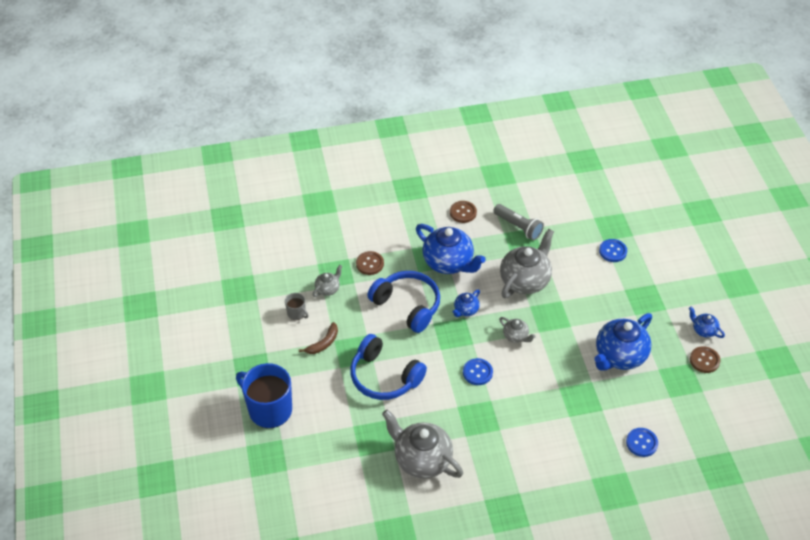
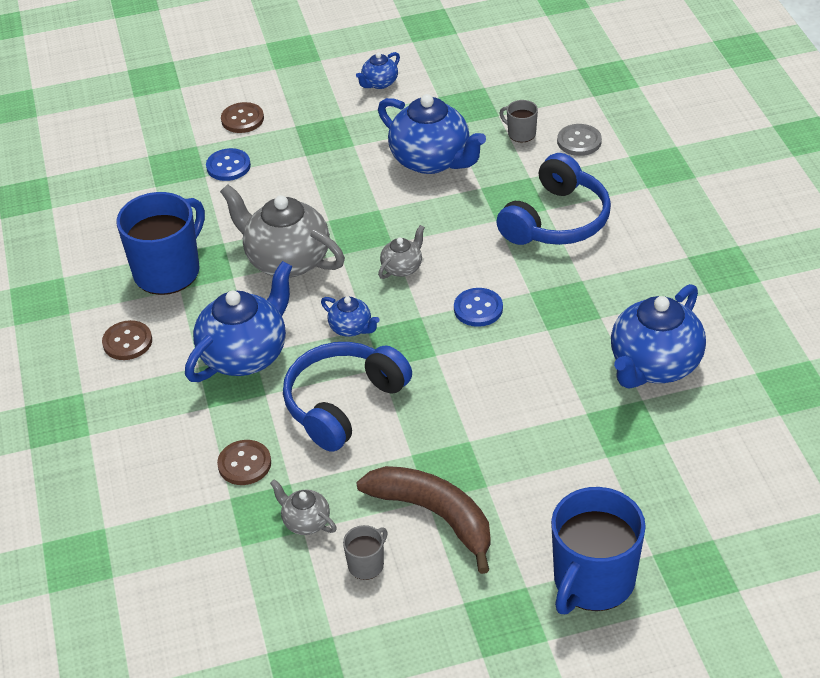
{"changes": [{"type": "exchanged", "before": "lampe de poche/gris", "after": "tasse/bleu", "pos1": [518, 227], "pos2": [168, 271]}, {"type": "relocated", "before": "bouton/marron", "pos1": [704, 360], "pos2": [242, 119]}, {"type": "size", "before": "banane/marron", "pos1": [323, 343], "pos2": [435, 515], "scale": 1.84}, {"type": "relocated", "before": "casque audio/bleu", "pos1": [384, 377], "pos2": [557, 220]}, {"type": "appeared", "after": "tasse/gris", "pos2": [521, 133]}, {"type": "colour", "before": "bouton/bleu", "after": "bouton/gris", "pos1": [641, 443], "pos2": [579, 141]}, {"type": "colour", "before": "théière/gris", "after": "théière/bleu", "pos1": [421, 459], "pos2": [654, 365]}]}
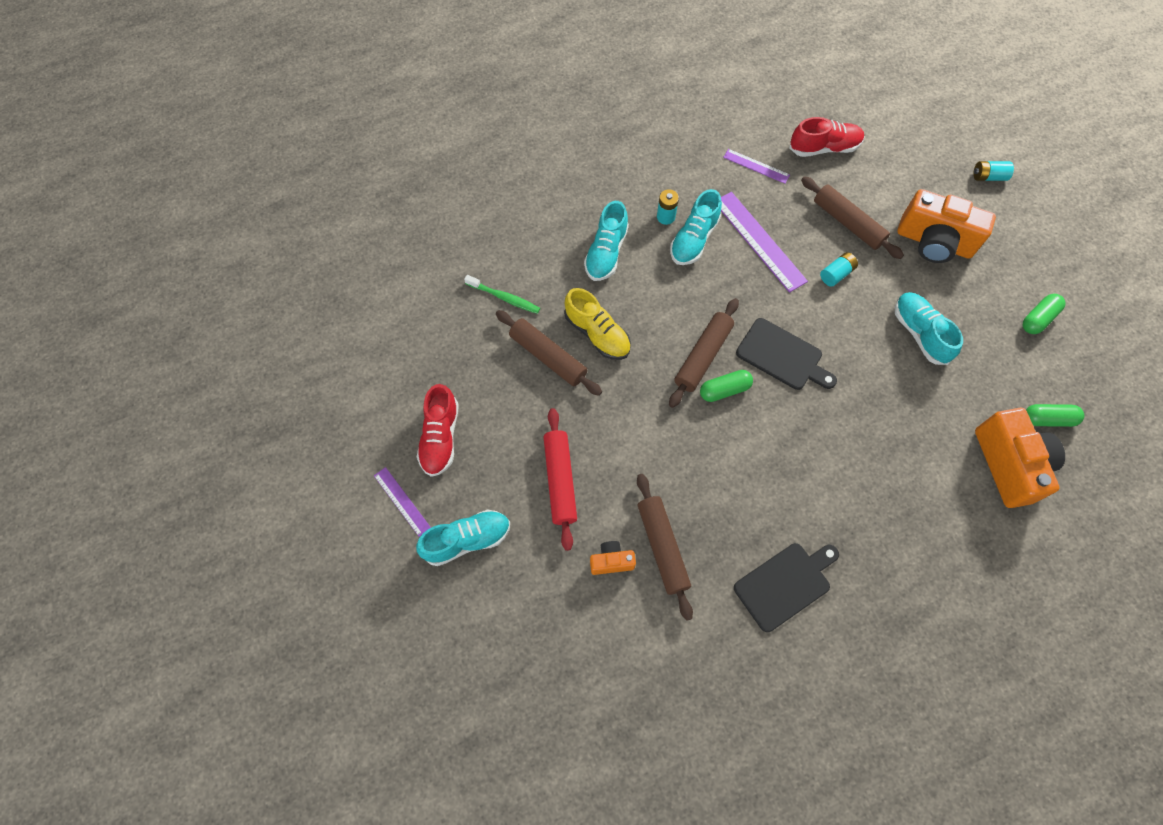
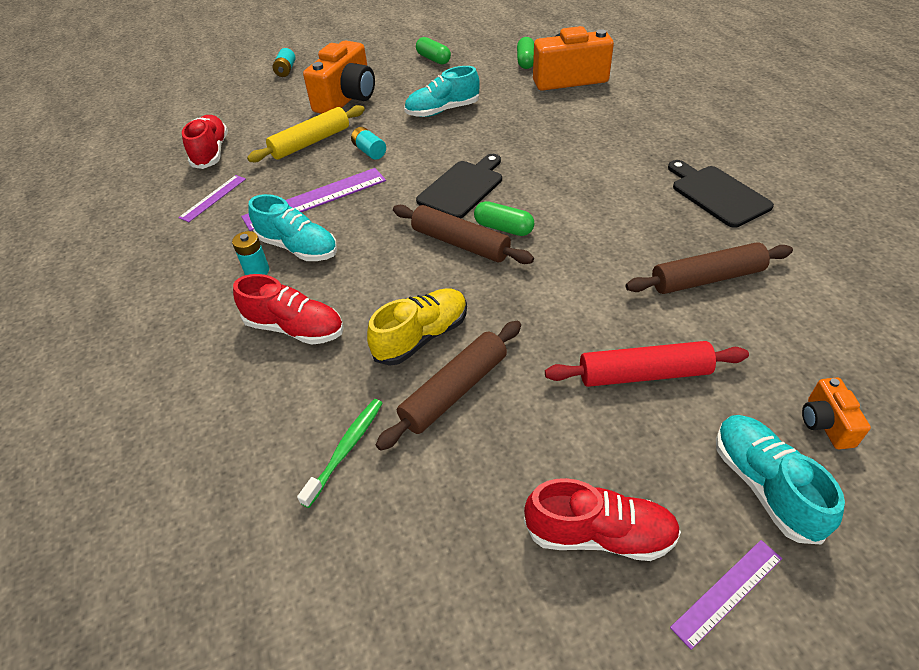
{"changes": [{"type": "colour", "before": "chaussure/turquoise", "after": "chaussure/rouge", "pos1": [606, 252], "pos2": [295, 328]}, {"type": "colour", "before": "rouleau à pâtisserie/marron", "after": "rouleau à pâtisserie/jaune", "pos1": [847, 223], "pos2": [310, 142]}, {"type": "spun", "before": "gélule/vert", "pos1": [724, 390], "pos2": [503, 228], "turn": -45}, {"type": "relocated", "before": "appareil photo/orange", "pos1": [611, 561], "pos2": [825, 424]}]}
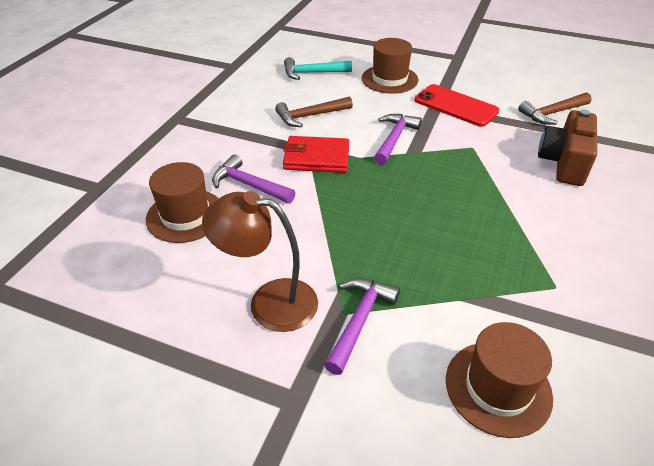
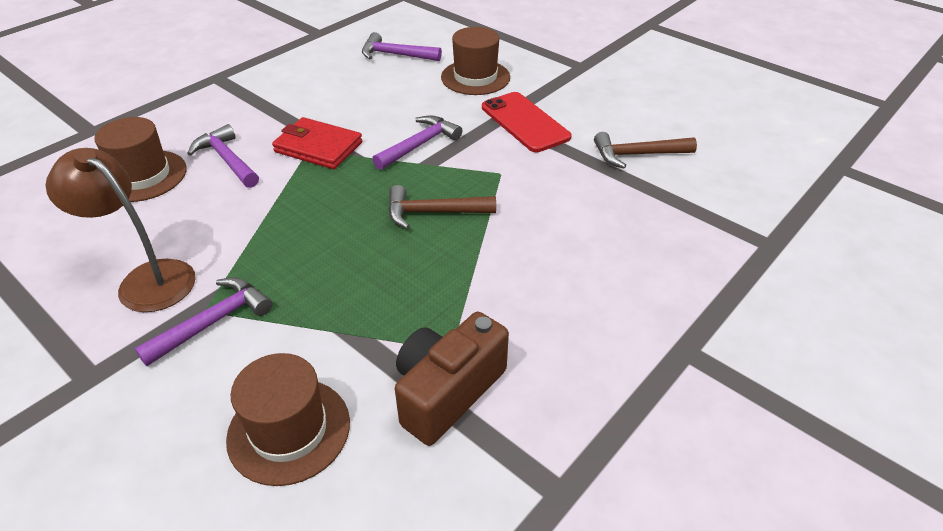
{"changes": [{"type": "colour", "before": "marteau/turquoise", "after": "marteau/violet", "pos1": [313, 73], "pos2": [396, 55]}, {"type": "relocated", "before": "marteau/marron", "pos1": [310, 116], "pos2": [433, 212]}, {"type": "relocated", "before": "appareil photo/marron", "pos1": [564, 163], "pos2": [447, 392]}]}
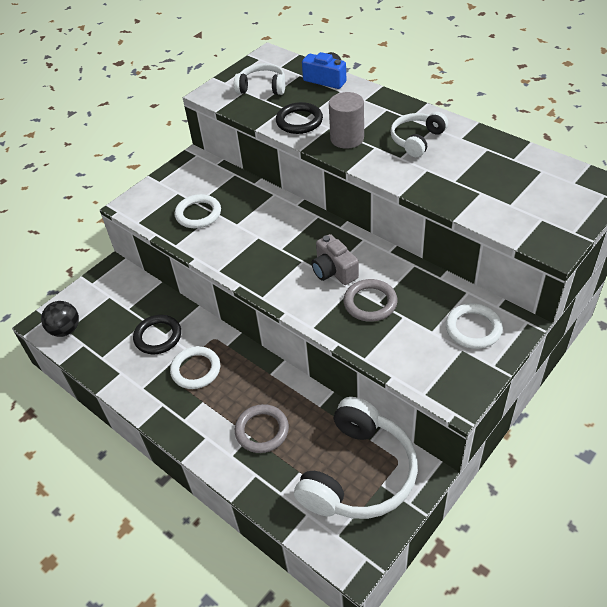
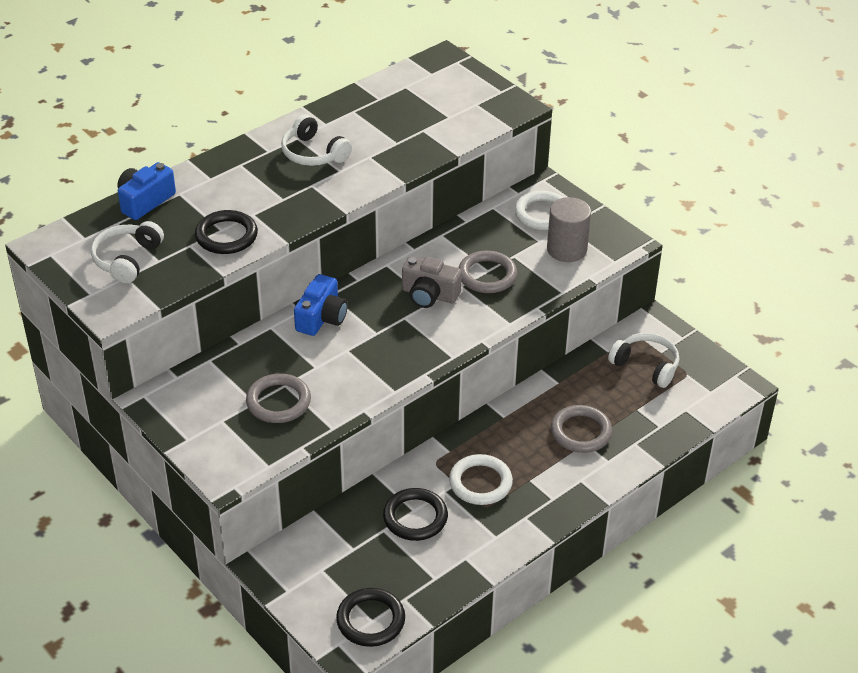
{"changes": [{"type": "colour", "before": "anneau/blanc", "after": "anneau/gris", "pos1": [198, 214], "pos2": [278, 402]}, {"type": "appeared", "after": "appareil photo/bleu", "pos2": [321, 318]}, {"type": "exchanged", "before": "balle/noir", "after": "anneau/noir", "pos1": [65, 330], "pos2": [370, 620]}, {"type": "spun", "before": "appareil photo/gris", "pos1": [334, 271], "pos2": [429, 295], "turn": 45}, {"type": "relocated", "before": "cylindre/gris", "pos1": [347, 138], "pos2": [566, 249]}, {"type": "size", "before": "casque audio/blanc", "pos1": [359, 473], "pos2": [646, 365], "scale": 0.54}]}
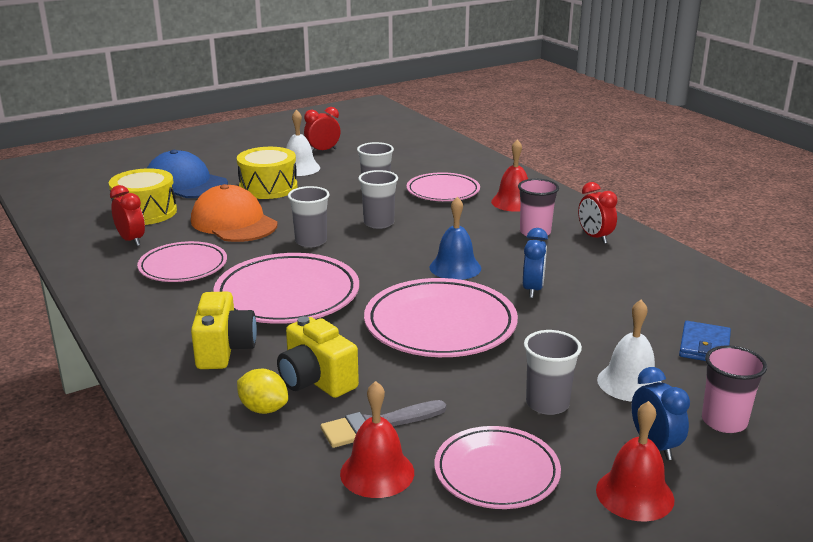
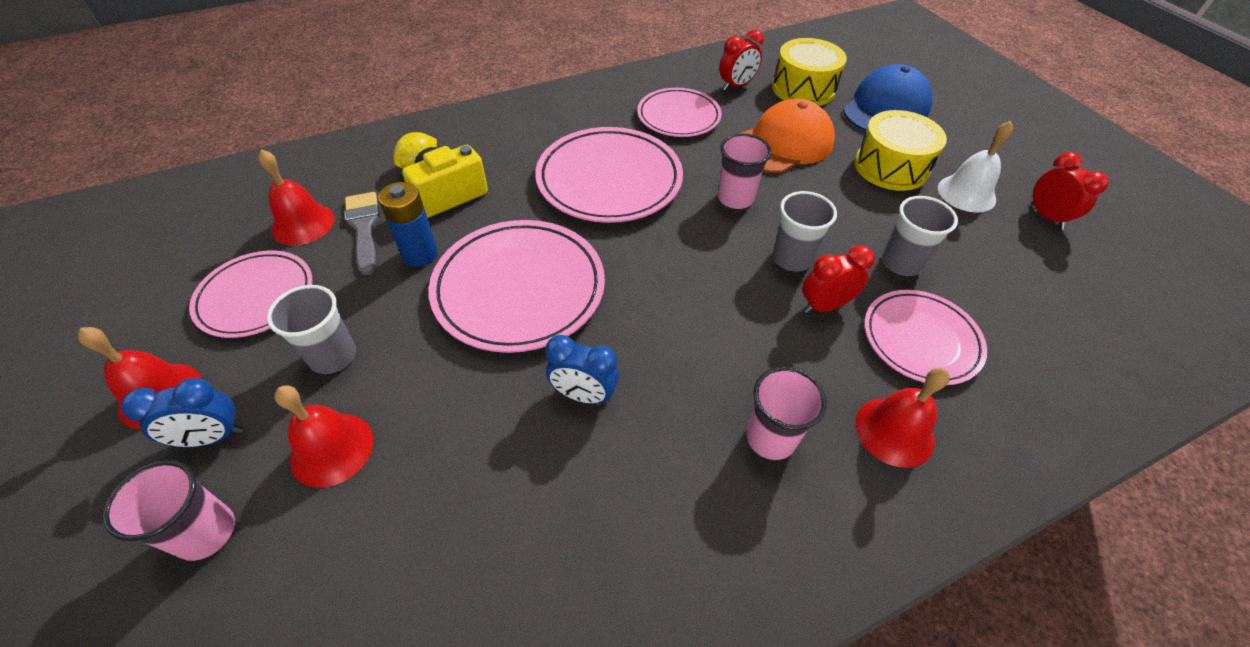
{"changes": [{"type": "colour", "before": "cloche/blanc", "after": "cloche/rouge", "pos1": [629, 383], "pos2": [332, 449]}, {"type": "appeared", "after": "pile/bleu", "pos2": [420, 254]}, {"type": "colour", "before": "gobelet/gris", "after": "gobelet/rose", "pos1": [311, 241], "pos2": [735, 198]}, {"type": "relocated", "before": "réveil/rouge", "pos1": [594, 237], "pos2": [824, 306]}, {"type": "missing", "before": "appareil photo/jaune", "pos1": [224, 350]}, {"type": "missing", "before": "cloche/bleu", "pos1": [455, 267]}, {"type": "missing", "before": "portefeuille/bleu", "pos1": [704, 346]}]}
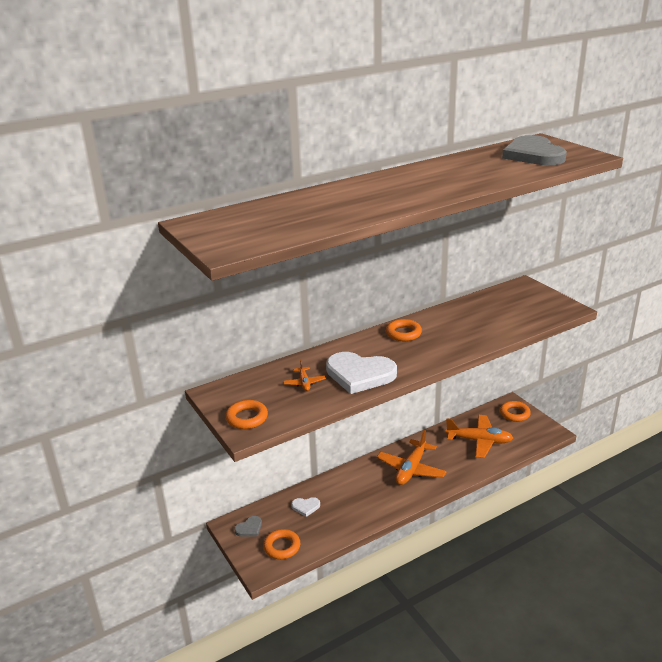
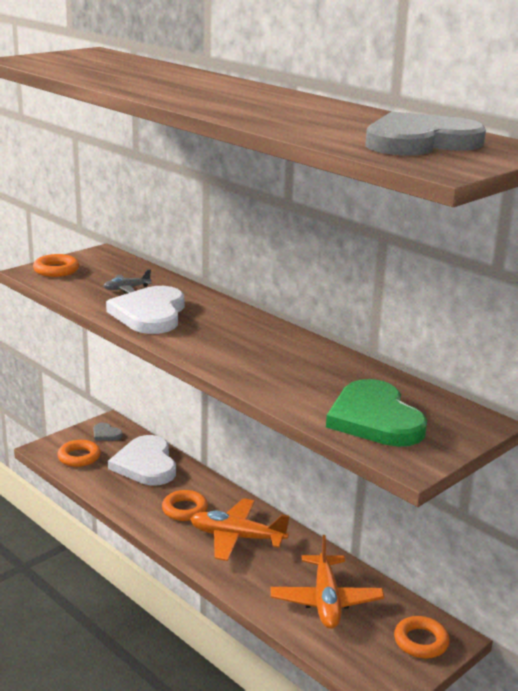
{"changes": [{"type": "colour", "before": "avion/orange", "after": "avion/gris", "pos1": [304, 383], "pos2": [126, 288]}, {"type": "size", "before": "cœur/blanc", "pos1": [305, 507], "pos2": [146, 464], "scale": 2.23}, {"type": "relocated", "before": "anneau/orange", "pos1": [403, 333], "pos2": [185, 509]}, {"type": "appeared", "after": "cœur/vert", "pos2": [375, 419]}]}
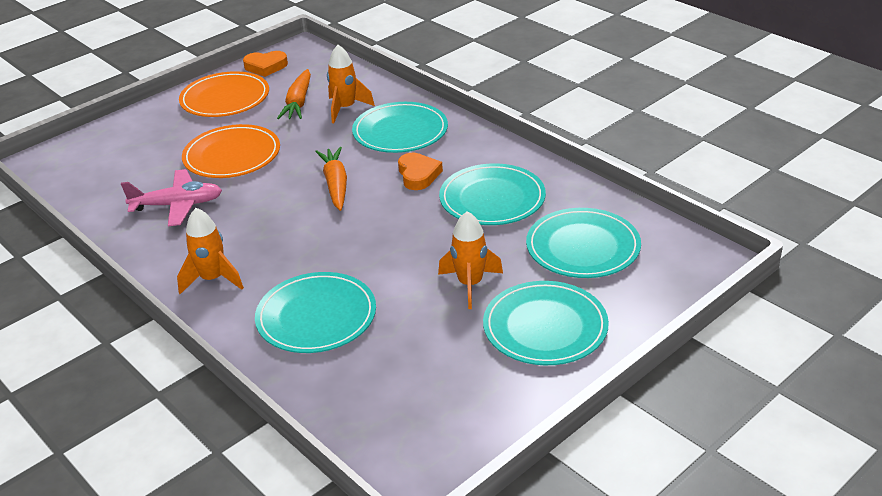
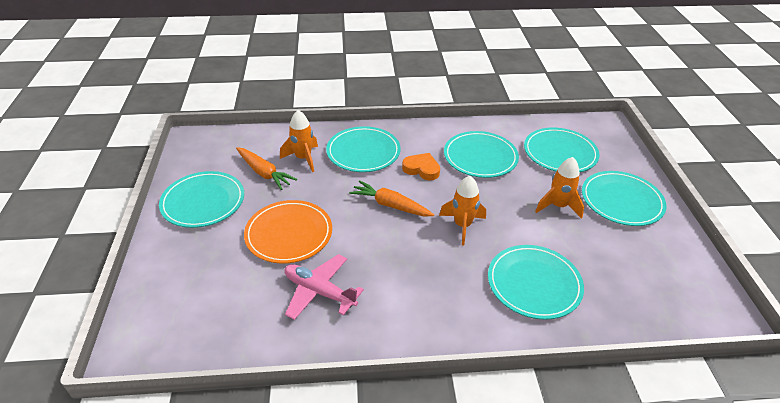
{"changes": [{"type": "colour", "before": "assiette/orange", "after": "assiette/turquoise", "pos1": [225, 98], "pos2": [203, 202]}, {"type": "spun", "before": "avion/rose", "pos1": [177, 205], "pos2": [319, 292], "turn": -90}, {"type": "relocated", "before": "fusée/orange", "pos1": [213, 279], "pos2": [462, 225]}, {"type": "missing", "before": "cœur/orange", "pos1": [266, 67]}]}
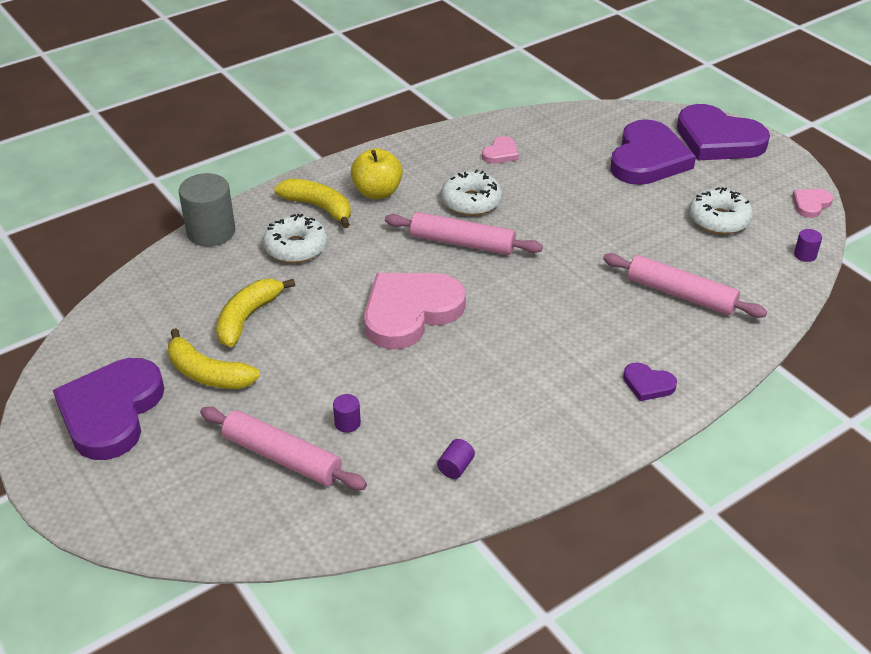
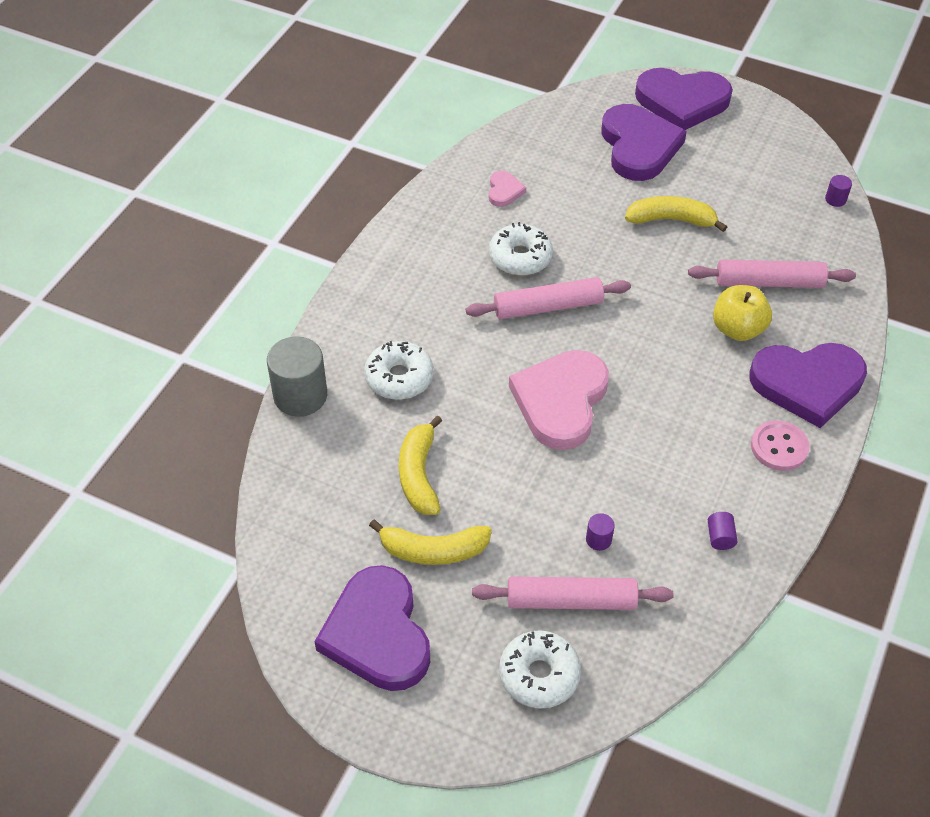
{"changes": [{"type": "relocated", "before": "beignet/blanc", "pos1": [719, 220], "pos2": [539, 675]}, {"type": "relocated", "before": "banane/jaune", "pos1": [318, 207], "pos2": [671, 220]}, {"type": "relocated", "before": "pomme/jaune", "pos1": [377, 192], "pos2": [737, 329]}, {"type": "size", "before": "cœur/violet", "pos1": [648, 384], "pos2": [807, 384], "scale": 2.24}, {"type": "appeared", "after": "bouton/rose", "pos2": [779, 447]}, {"type": "missing", "before": "cœur/rose", "pos1": [810, 204]}]}
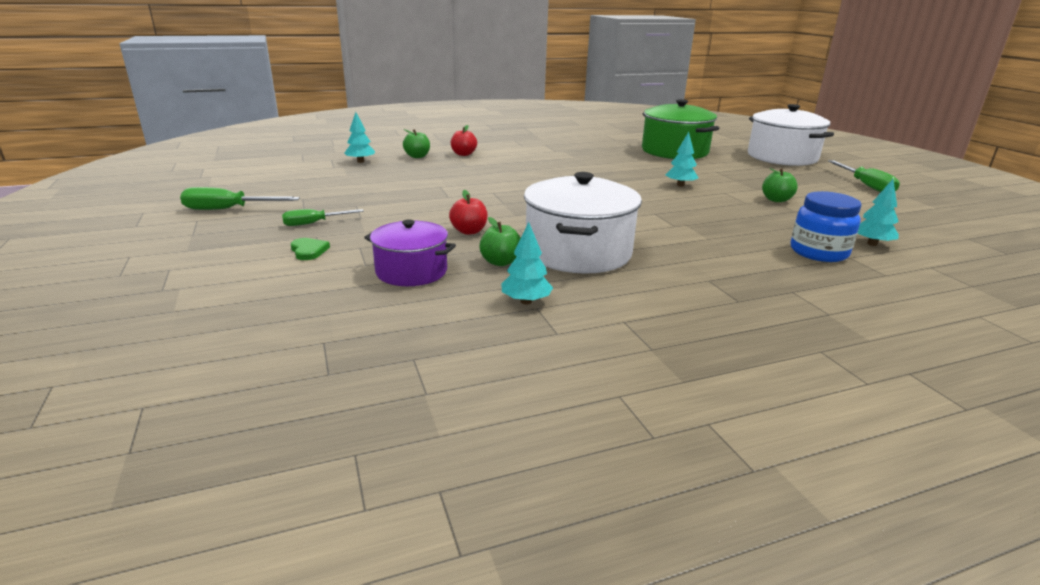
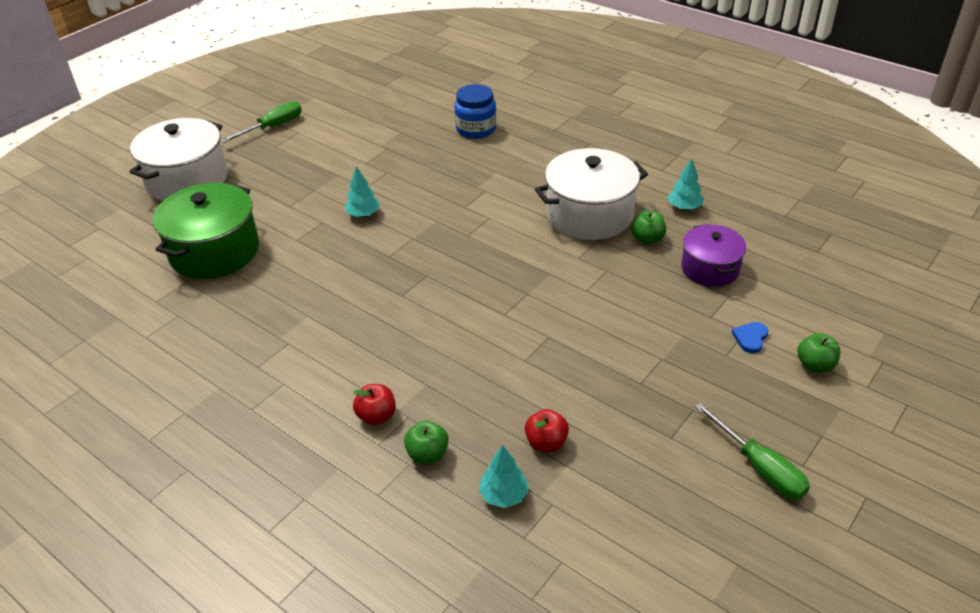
{"changes": [{"type": "relocated", "before": "pomme/rouge", "pos1": [469, 231], "pos2": [546, 443]}, {"type": "colour", "before": "cœur/vert", "after": "cœur/bleu", "pos1": [308, 251], "pos2": [750, 338]}, {"type": "relocated", "before": "pomme/vert", "pos1": [776, 200], "pos2": [815, 365]}, {"type": "missing", "before": "tournevis/vert", "pos1": [314, 223]}, {"type": "missing", "before": "arbre/turquoise", "pos1": [872, 244]}]}
